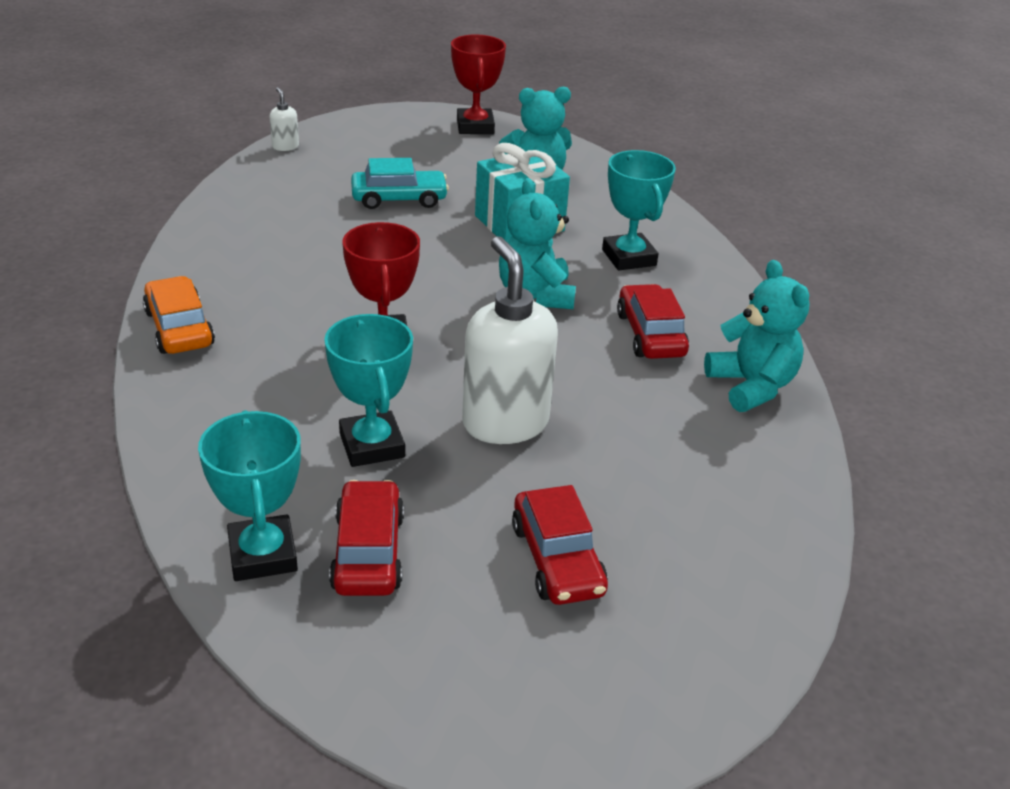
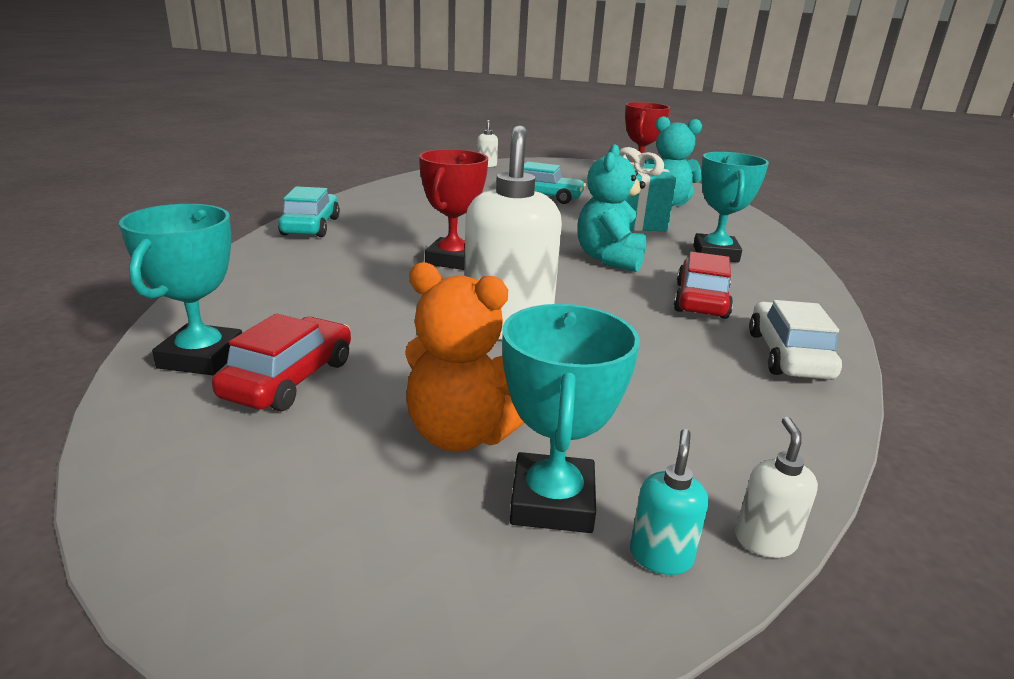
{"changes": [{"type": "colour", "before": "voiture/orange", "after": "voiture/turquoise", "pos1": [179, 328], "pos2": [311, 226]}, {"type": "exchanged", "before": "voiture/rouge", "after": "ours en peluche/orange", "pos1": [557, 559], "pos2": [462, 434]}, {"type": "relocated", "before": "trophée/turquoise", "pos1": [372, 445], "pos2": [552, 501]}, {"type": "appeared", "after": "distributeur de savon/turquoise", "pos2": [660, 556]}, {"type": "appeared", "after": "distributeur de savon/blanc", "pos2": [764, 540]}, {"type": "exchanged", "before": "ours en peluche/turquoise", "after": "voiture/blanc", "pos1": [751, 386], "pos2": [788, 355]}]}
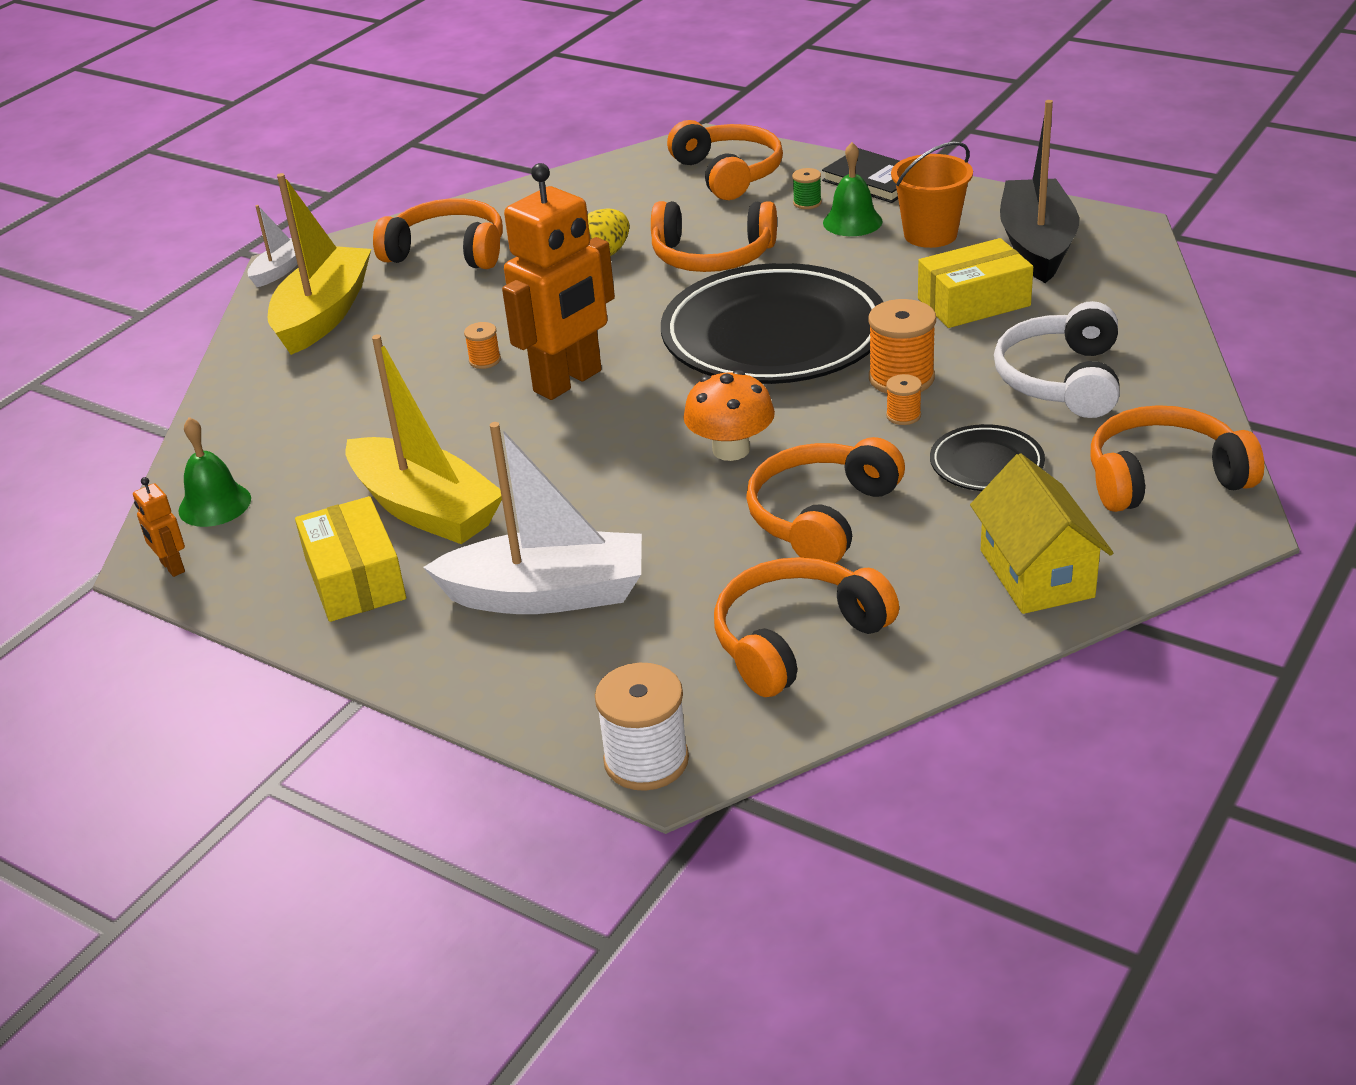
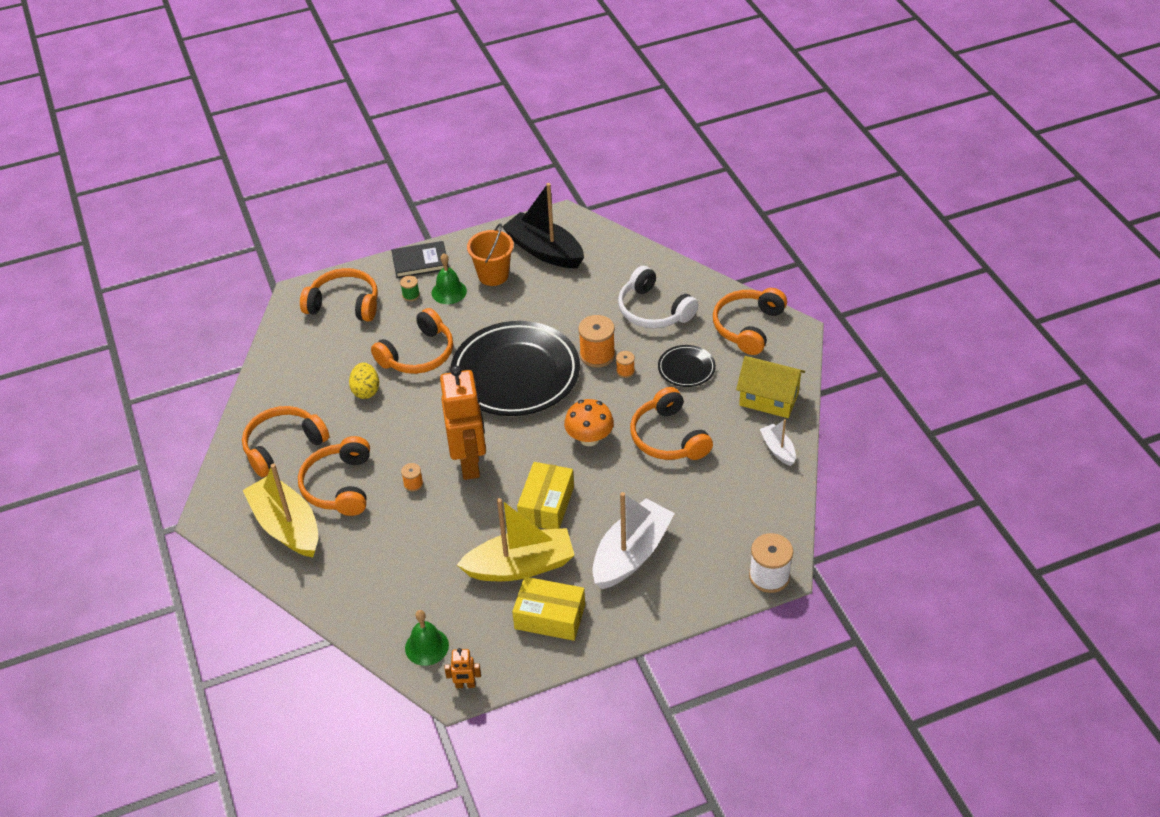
{"changes": [{"type": "relocated", "before": "casque audio/orange", "pos1": [796, 639], "pos2": [339, 486]}, {"type": "relocated", "before": "boîte/jaune", "pos1": [974, 302], "pos2": [546, 505]}, {"type": "relocated", "before": "bateau/blanc", "pos1": [279, 270], "pos2": [778, 449]}]}
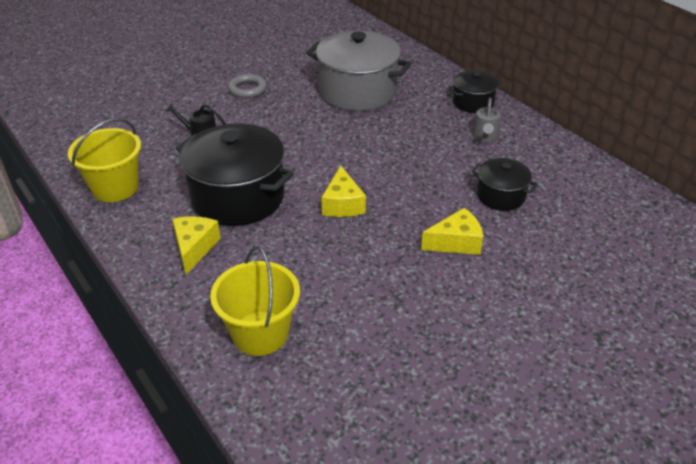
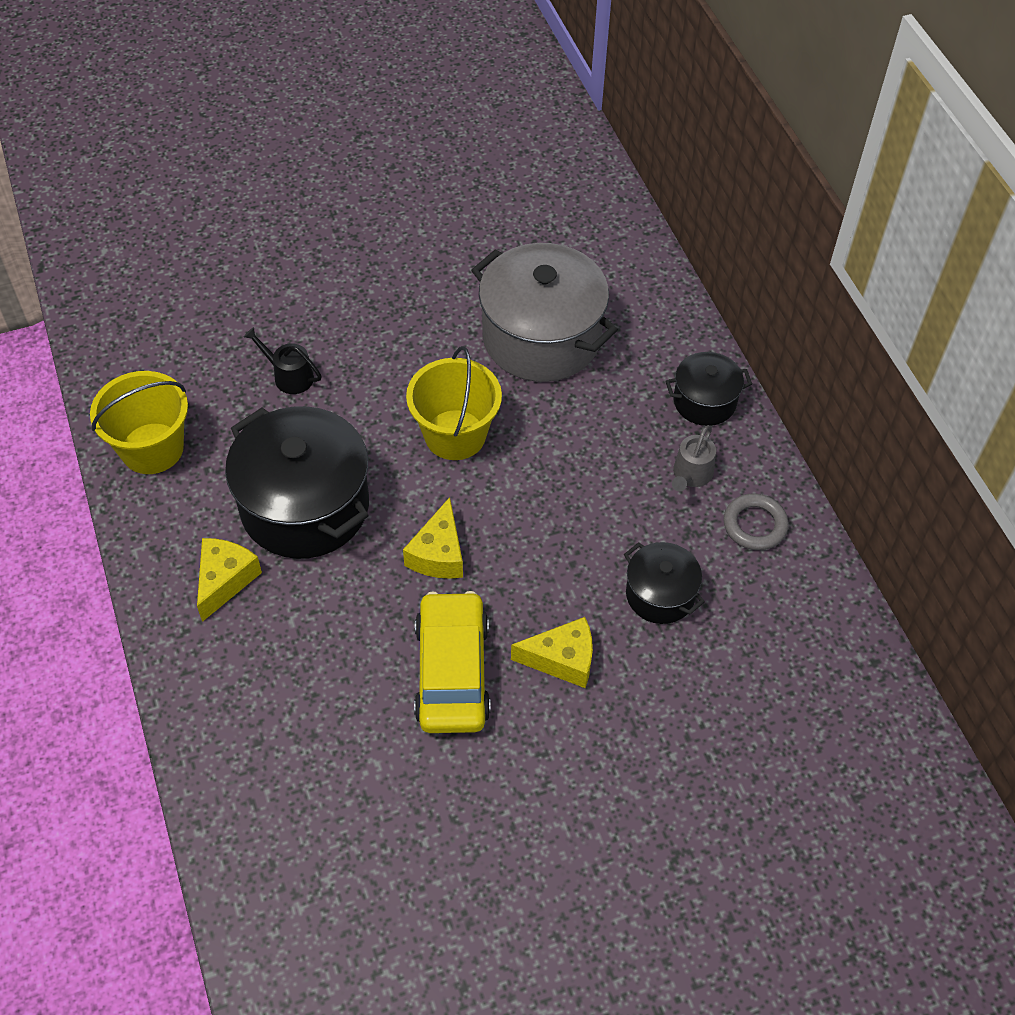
{"changes": [{"type": "relocated", "before": "seau/jaune", "pos1": [260, 333], "pos2": [455, 435]}, {"type": "appeared", "after": "voiture/jaune", "pos2": [452, 672]}, {"type": "relocated", "before": "anneau/gris", "pos1": [247, 89], "pos2": [754, 525]}]}
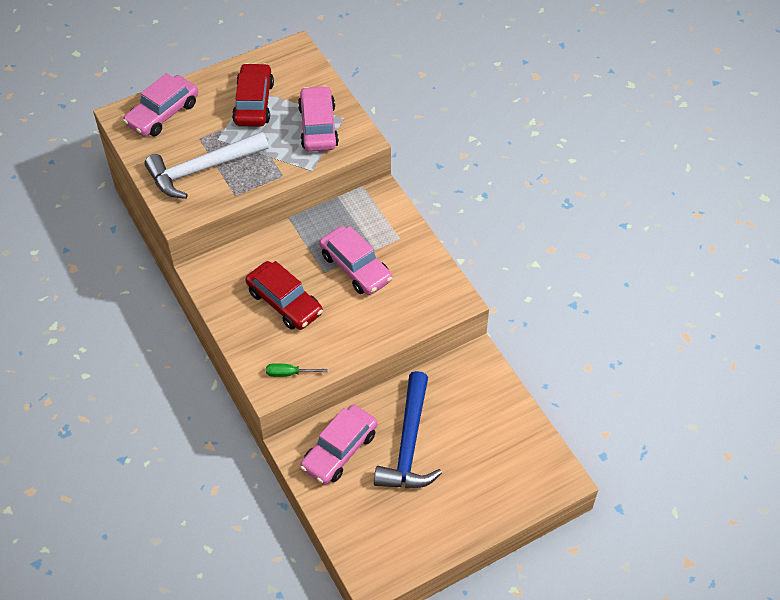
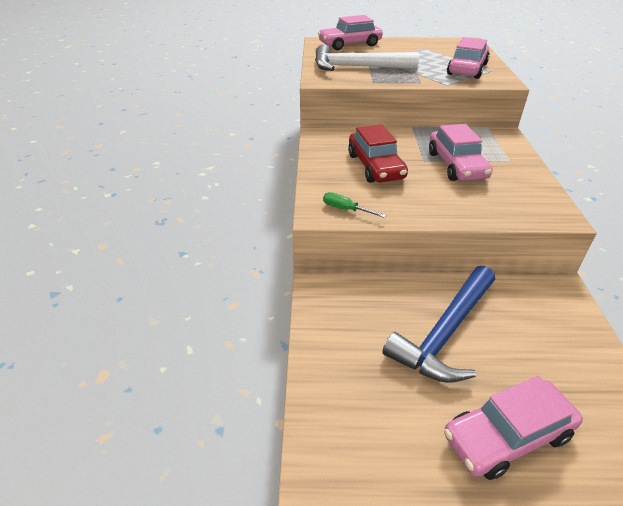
{"changes": [{"type": "relocated", "before": "voiture/rose", "pos1": [339, 450], "pos2": [507, 435]}, {"type": "missing", "before": "voiture/rouge", "pos1": [254, 103]}]}
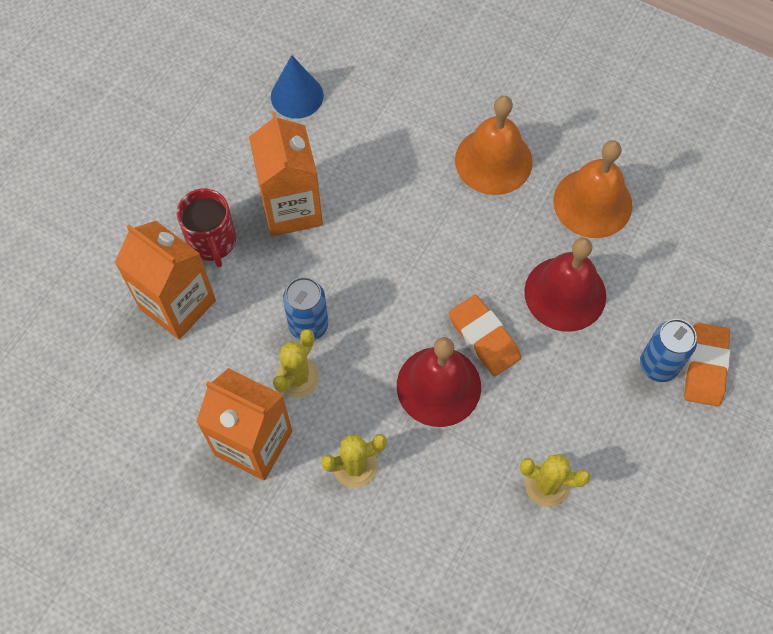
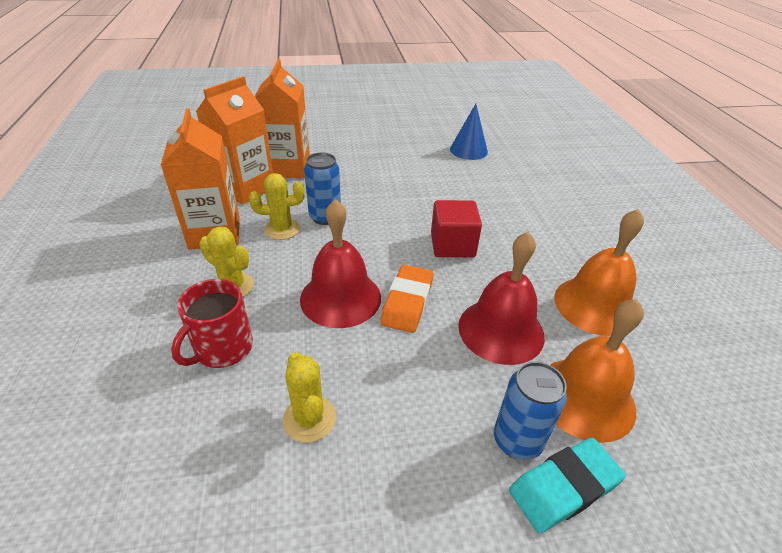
{"changes": [{"type": "relocated", "before": "tasse/rouge", "pos1": [212, 241], "pos2": [223, 348]}, {"type": "relocated", "before": "brique de lait/orange", "pos1": [291, 208], "pos2": [245, 188]}, {"type": "appeared", "after": "cube/rouge", "pos2": [452, 245]}, {"type": "colour", "before": "gomme/orange", "after": "gomme/turquoise", "pos1": [704, 367], "pos2": [563, 487]}, {"type": "relocated", "before": "cloche/orange", "pos1": [493, 161], "pos2": [585, 398]}]}
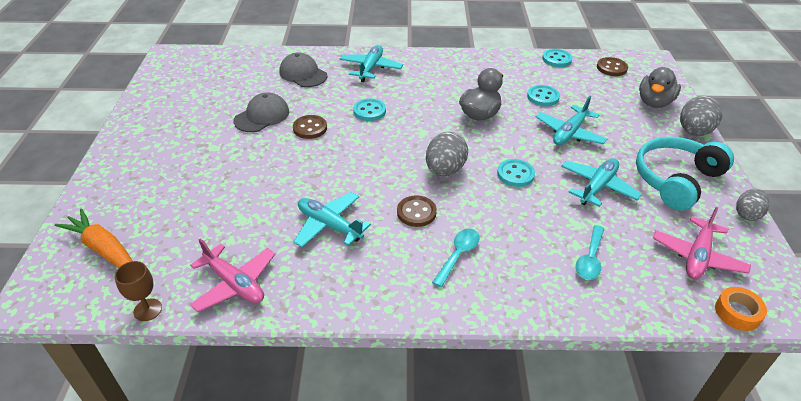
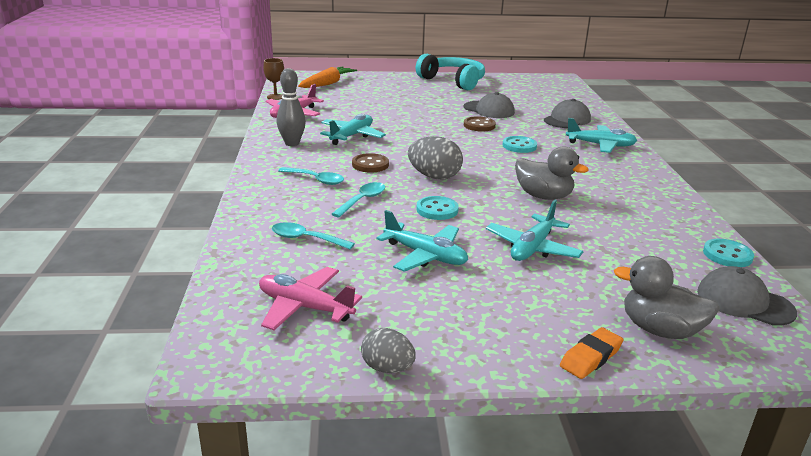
{"changes": [{"type": "appeared", "after": "quille/gris", "pos2": [292, 143]}, {"type": "appeared", "after": "cuillère/turquoise", "pos2": [362, 200]}, {"type": "relocated", "before": "casque audio/turquoise", "pos1": [676, 180], "pos2": [453, 81]}, {"type": "spun", "before": "avion/turquoise", "pos1": [569, 133], "pos2": [532, 248], "turn": -90}, {"type": "exchanged", "before": "œuf/gris", "after": "gomme/orange", "pos1": [694, 132], "pos2": [590, 357]}, {"type": "exchanged", "before": "bouton/marron", "after": "casquette/gris", "pos1": [611, 68], "pos2": [744, 302]}, {"type": "missing", "before": "bouton/turquoise", "pos1": [543, 97]}, {"type": "missing", "before": "ruban adhésif/orange", "pos1": [737, 312]}]}
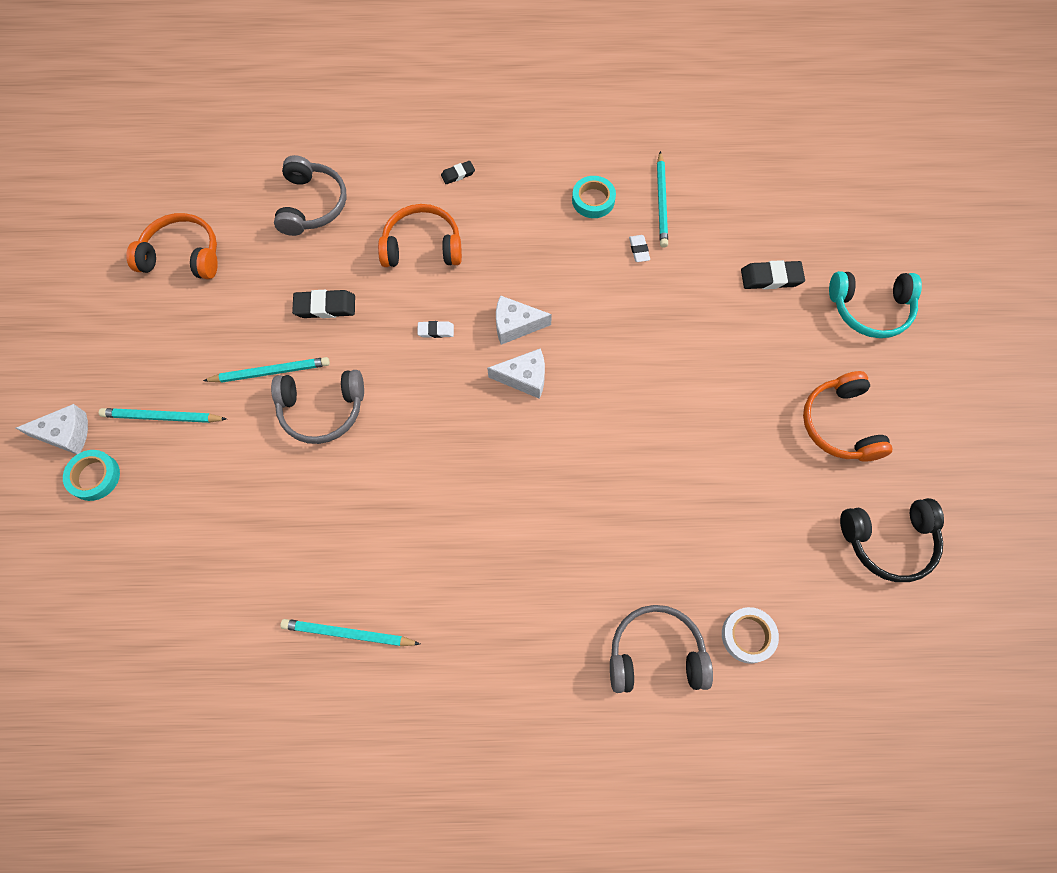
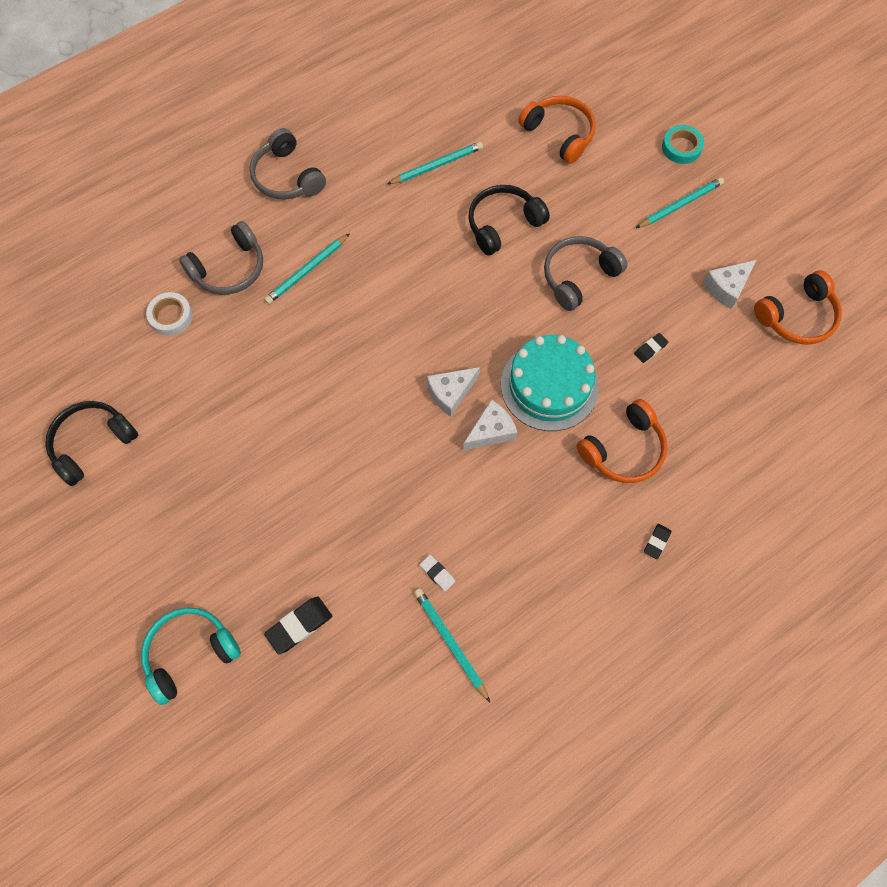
{"changes": [{"type": "relocated", "before": "casque audio/gris", "pos1": [312, 205], "pos2": [287, 177]}, {"type": "relocated", "before": "crayon/turquoise", "pos1": [270, 372], "pos2": [307, 270]}, {"type": "appeared", "after": "casque audio/noir", "pos2": [503, 224]}, {"type": "exchanged", "before": "gomme/blanc", "after": "gâteau/turquoise", "pos1": [436, 331], "pos2": [549, 385]}, {"type": "relocated", "before": "casque audio/orange", "pos1": [840, 424], "pos2": [559, 134]}, {"type": "size", "before": "gomme/noir", "pos1": [325, 306], "pos2": [650, 349], "scale": 0.59}, {"type": "relocated", "before": "fromage/blanc", "pos1": [66, 434], "pos2": [727, 287]}, {"type": "missing", "before": "ruban adhésif/turquoise", "pos1": [593, 200]}]}
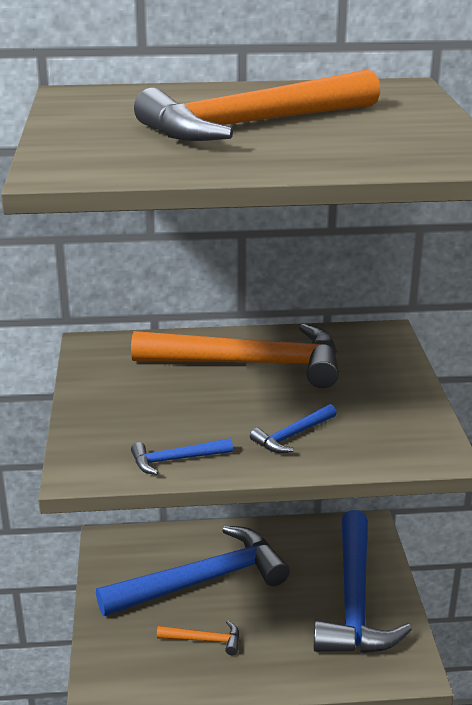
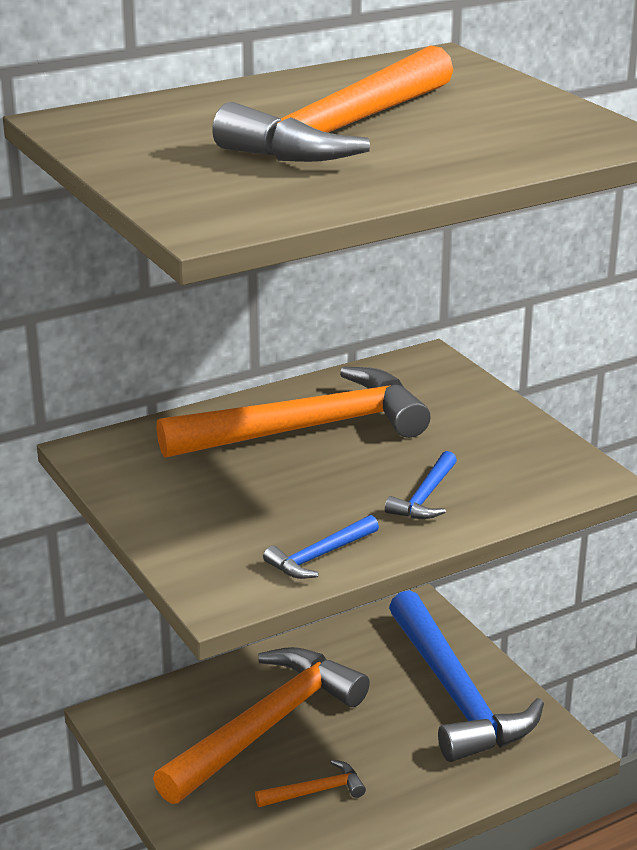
{"changes": [{"type": "colour", "before": "marteau/bleu", "after": "marteau/orange", "pos1": [202, 580], "pos2": [266, 726]}]}
